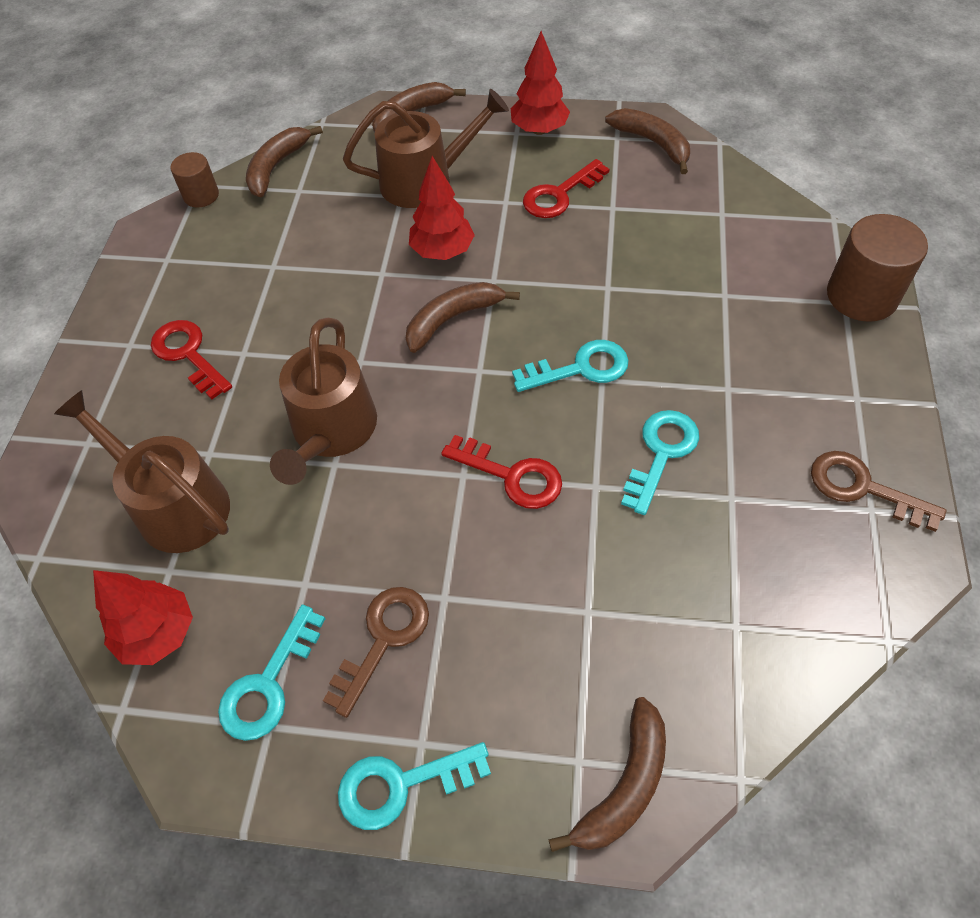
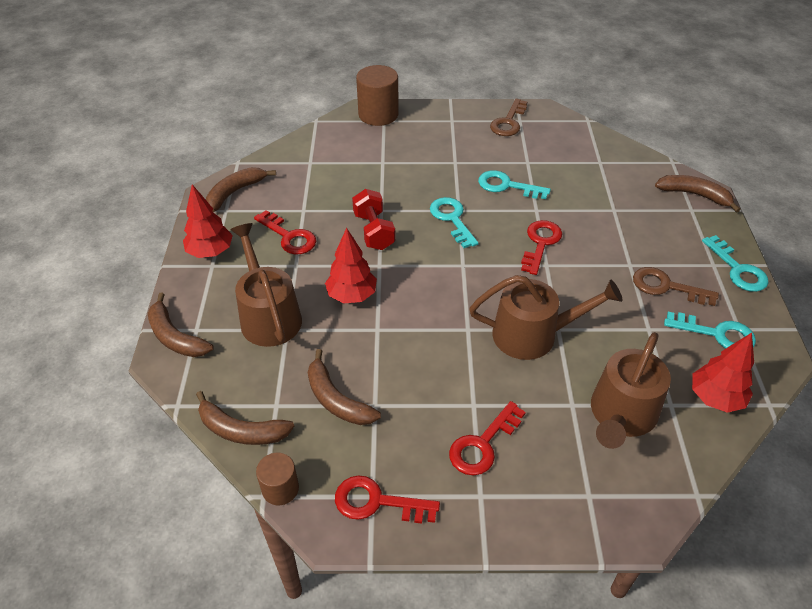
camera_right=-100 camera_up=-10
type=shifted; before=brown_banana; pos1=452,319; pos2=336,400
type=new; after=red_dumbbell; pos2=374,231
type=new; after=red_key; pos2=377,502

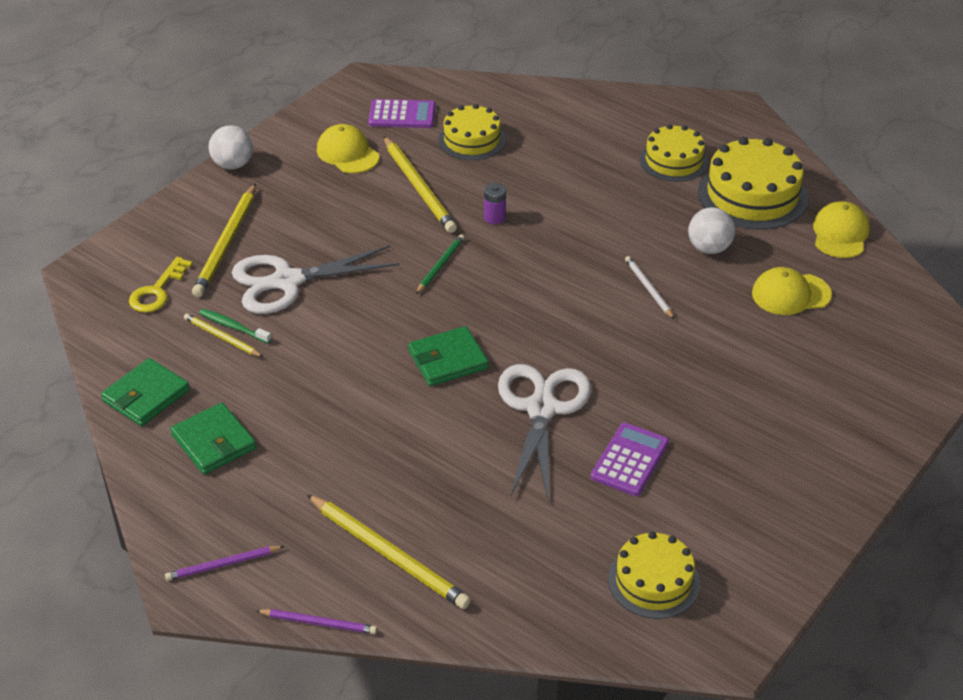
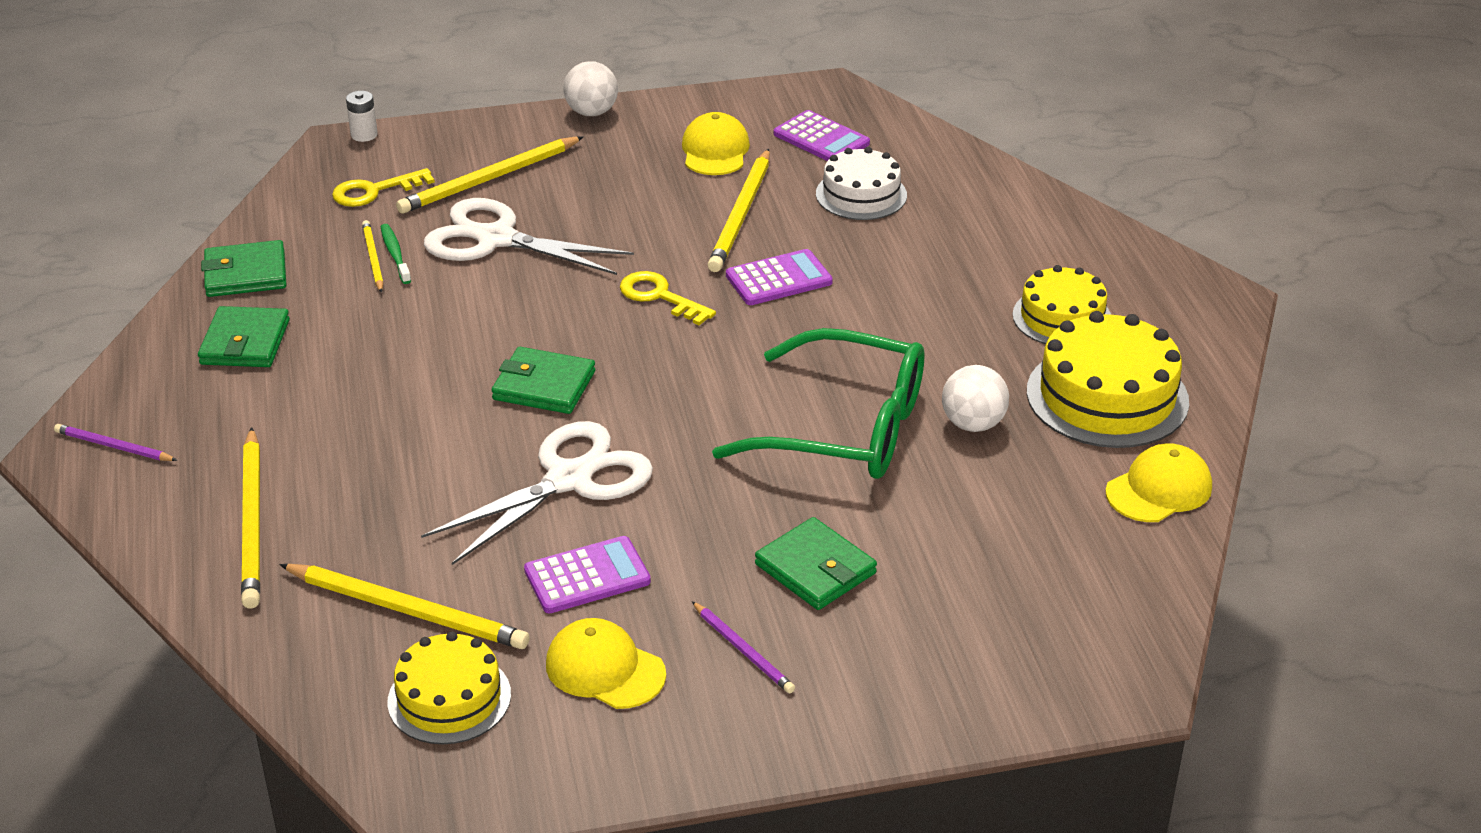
camera_right=40 camera_up=-5
type=repainted; before=yellow_cake; after=white_cake; pos1=472,140; pos2=861,194
type=swapped; before=purple_battery; after=purple_calculator; pos1=494,217; pos2=779,279
type=swapped; before=green_pencil; after=yellow_key; pos1=440,265; pos2=659,296
type=swapped; before=white_pencil; after=green_glasses; pos1=648,289; pos2=844,428
type=shifted; before=yellow_cap; pos1=790,294; pos2=605,669
type=shifted; before=purple_pencil; pos1=319,623; pos2=743,650
type=new; after=white_battery; pos2=364,135
type=new; after=green_wallet; pos2=815,569
type=new; after=yellow_pencil; pos2=408,610

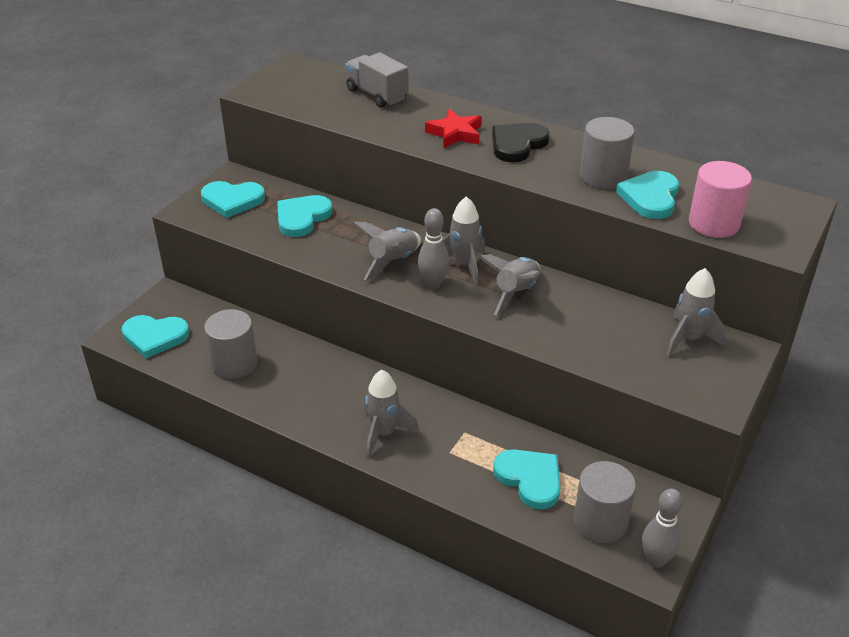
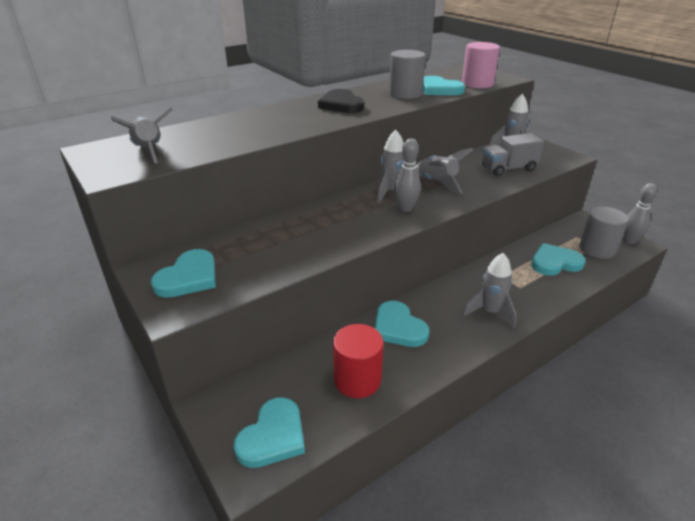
camera_right=-65 camera_up=-5
type=shifted; before=grey_truck; pos1=377,95; pos2=508,168
type=gone; before=red_star; pos1=455,134
type=shifted; before=turquoise_heart; pos1=302,218; pos2=398,327
type=shifted; before=grey_rocket; pos1=392,262; pos2=149,151
type=repainted; before=grey_cylinder; after=red_cylinder; pos1=234,363; pos2=357,380

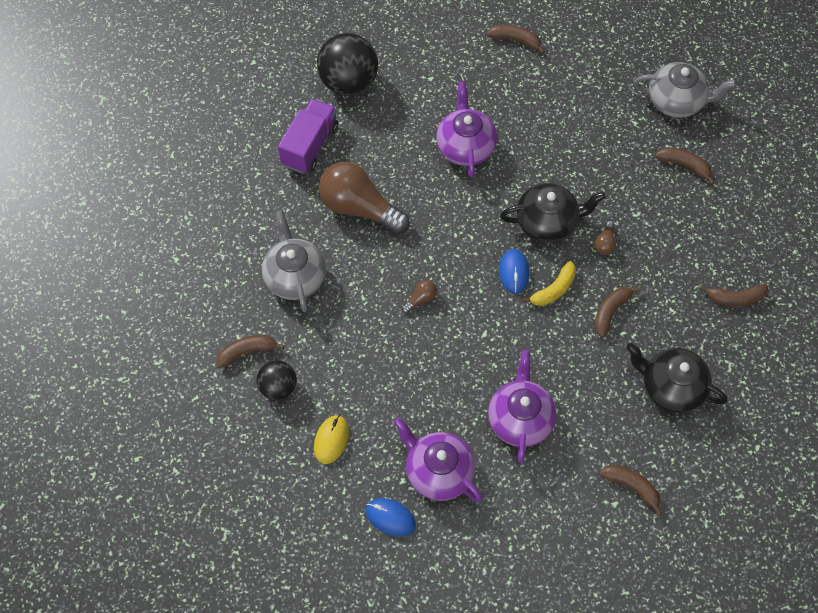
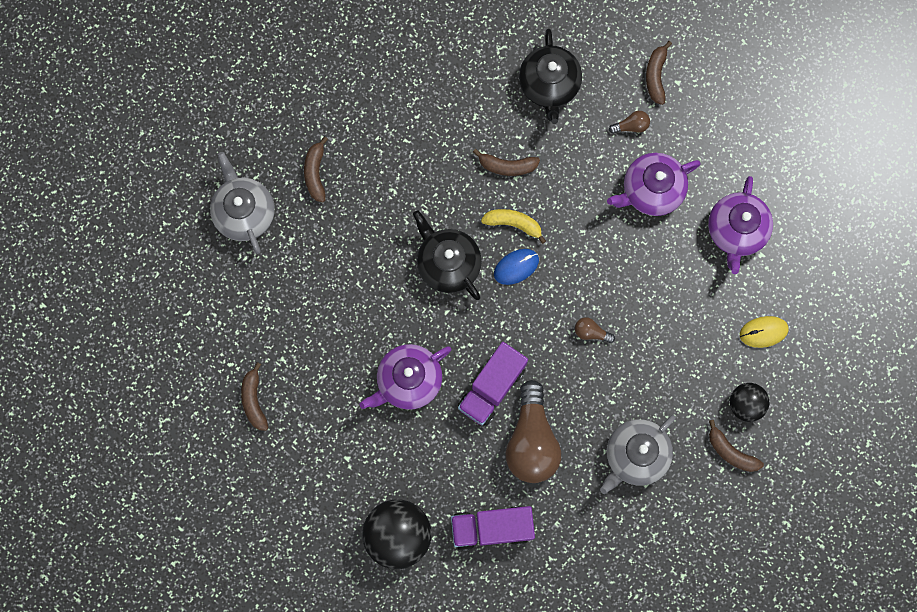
camera_right=-120 camera_up=15
type=shifted; before=brown_light_bulb; pos1=605,243; pos2=631,126
type=gone; before=brown_banana; pos1=735,298
type=gone; before=blue_mouse; pos1=390,517
type=new; after=purple_truck; pos2=492,387

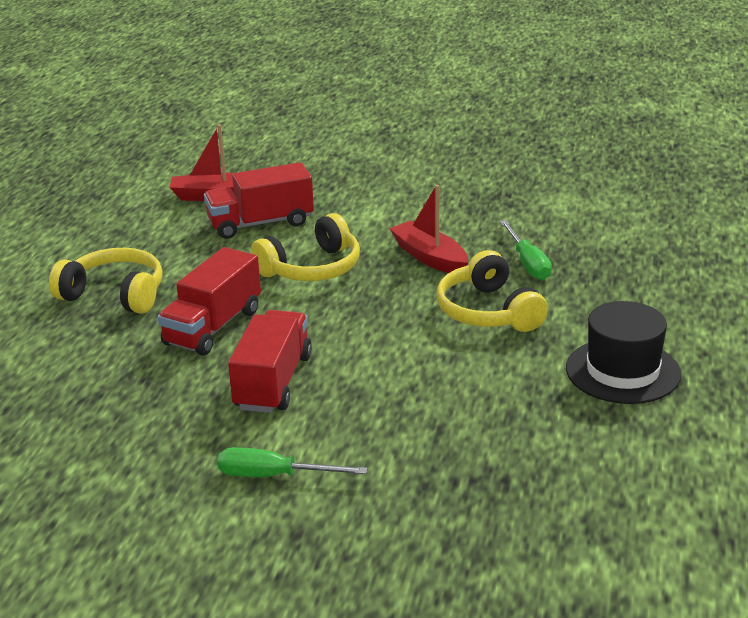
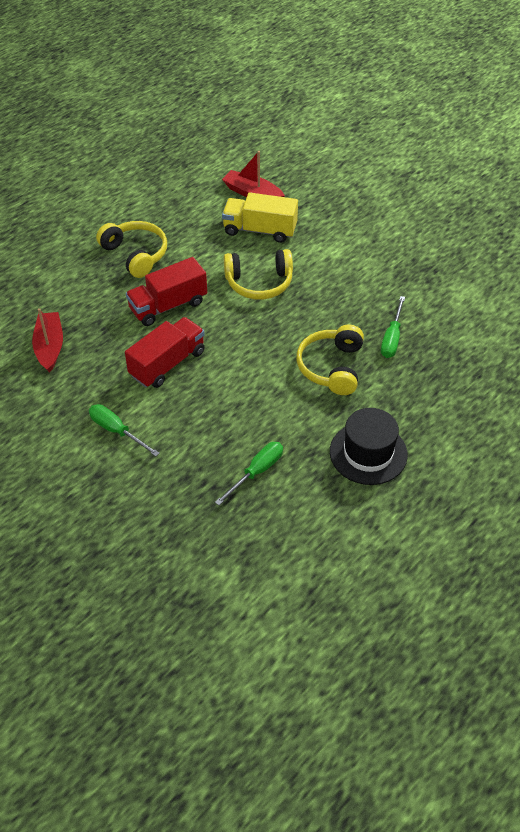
camera_right=30 camera_up=20
type=repainted; before=red_truck; after=yellow_truck; pos1=260,223; pos2=260,230
type=shifted; before=red_boat; pos1=429,257; pos2=49,347
type=new; after=green_screwdriver; pos2=257,472

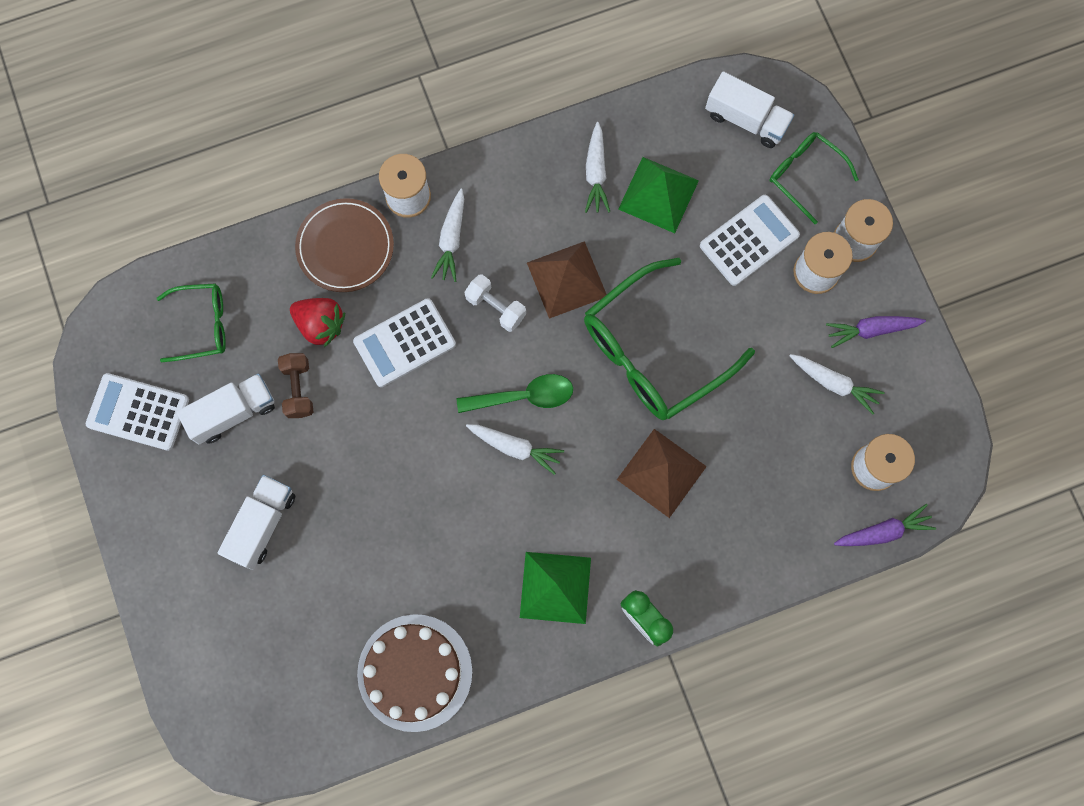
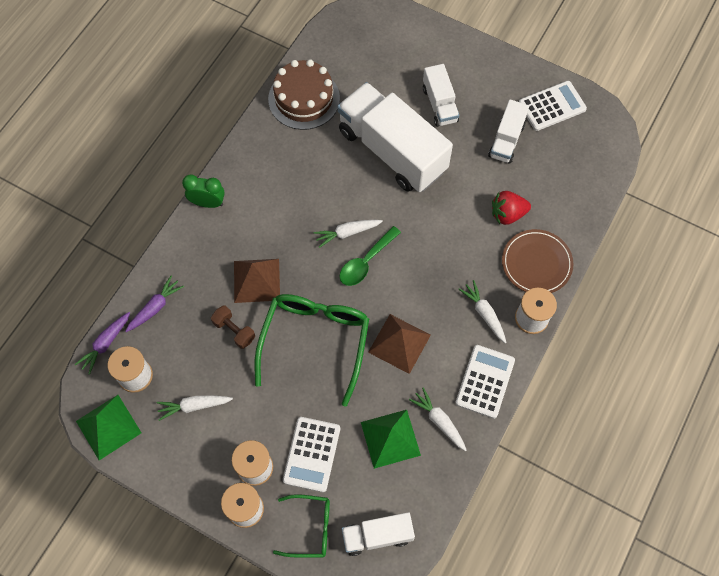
camera_right=140 camera_up=-10
type=gone; before=white_dumbbell; pos1=495,307
type=gone; before=green_glasses; pos1=202,325
type=shifted; before=white_calculator; pos1=404,343; pos2=485,381
type=shifted; before=purple_carrot; pos1=871,330; pos2=155,307
type=shifted; before=brown_dumbbell; pos1=298,389; pos2=234,330
type=shifted; before=green_pyramid; pos1=555,587; pos2=108,426
type=new; after=white_truck; pos2=392,151

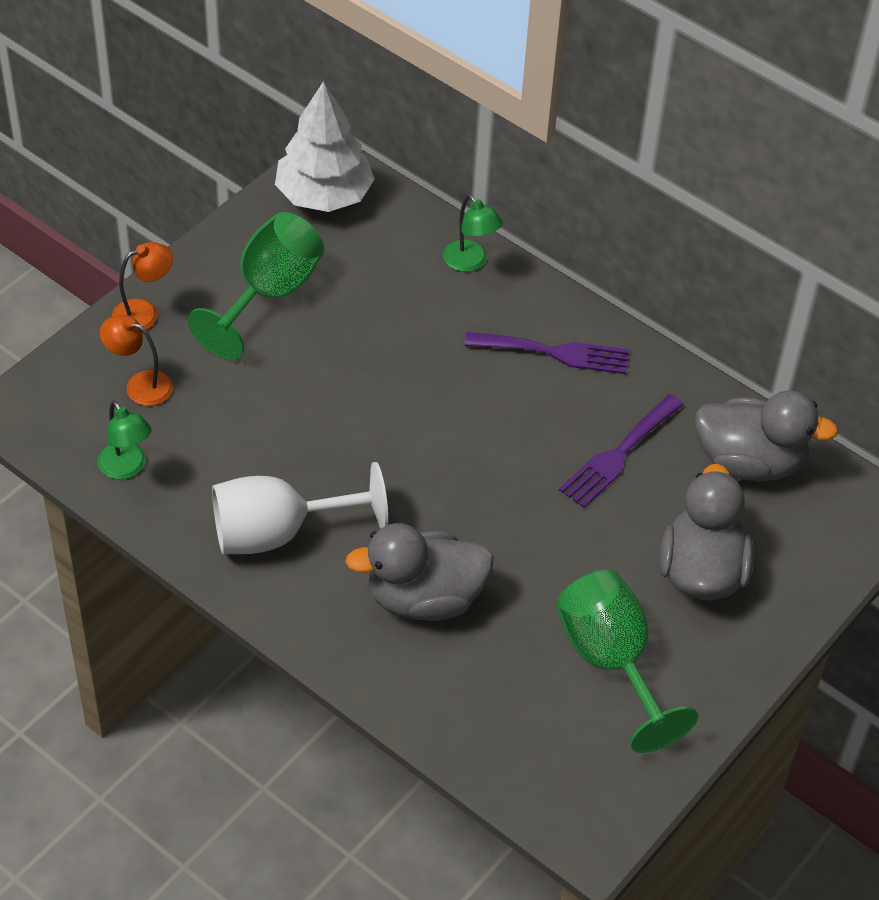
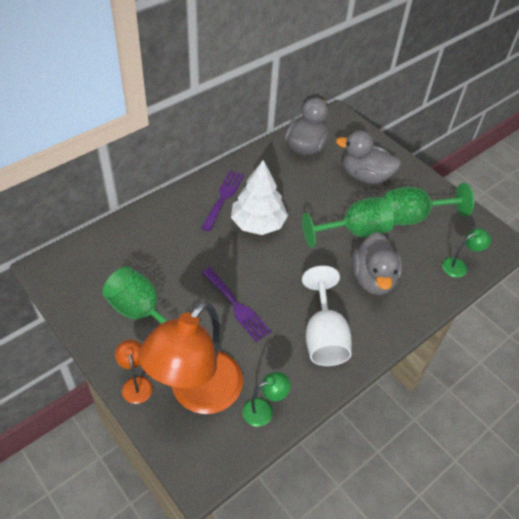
camera_right=-80 camera_up=0
type=shifted; before=white_tree; pos1=324,195; pos2=258,223
type=shifted; before=green_lamp; pos1=470,262; pos2=459,266
type=scaled; before=orange_lamp; pos1=140,385; pos2=197,394; scale=2.4
type=shifted; before=purple_fork; pos1=618,455; pos2=237,306
type=new; after=green_goblet; pos2=354,232

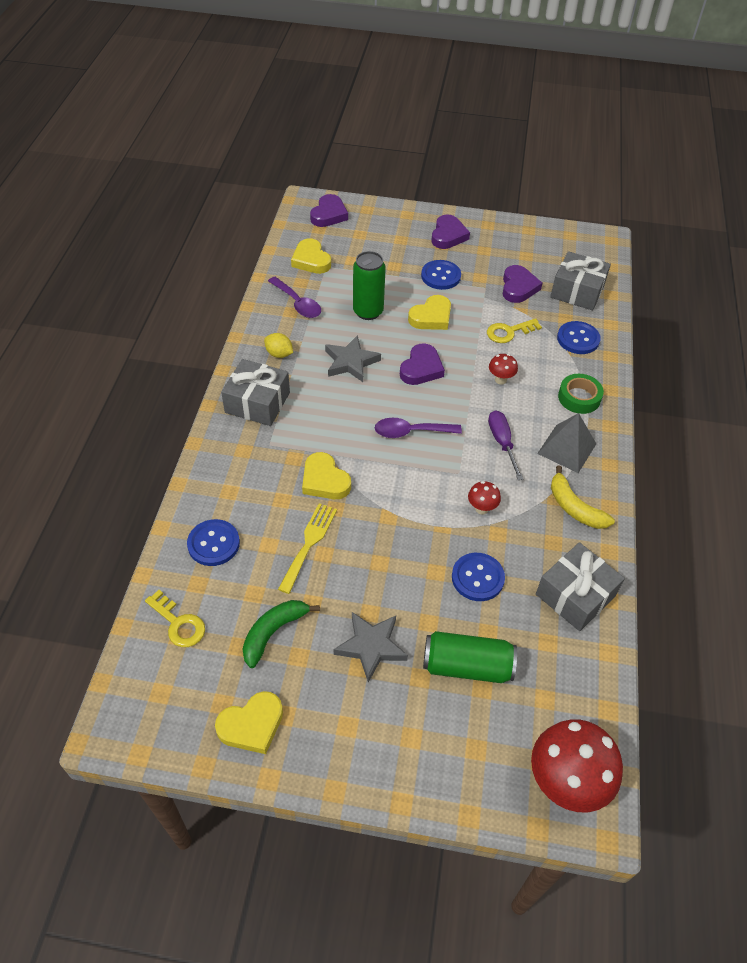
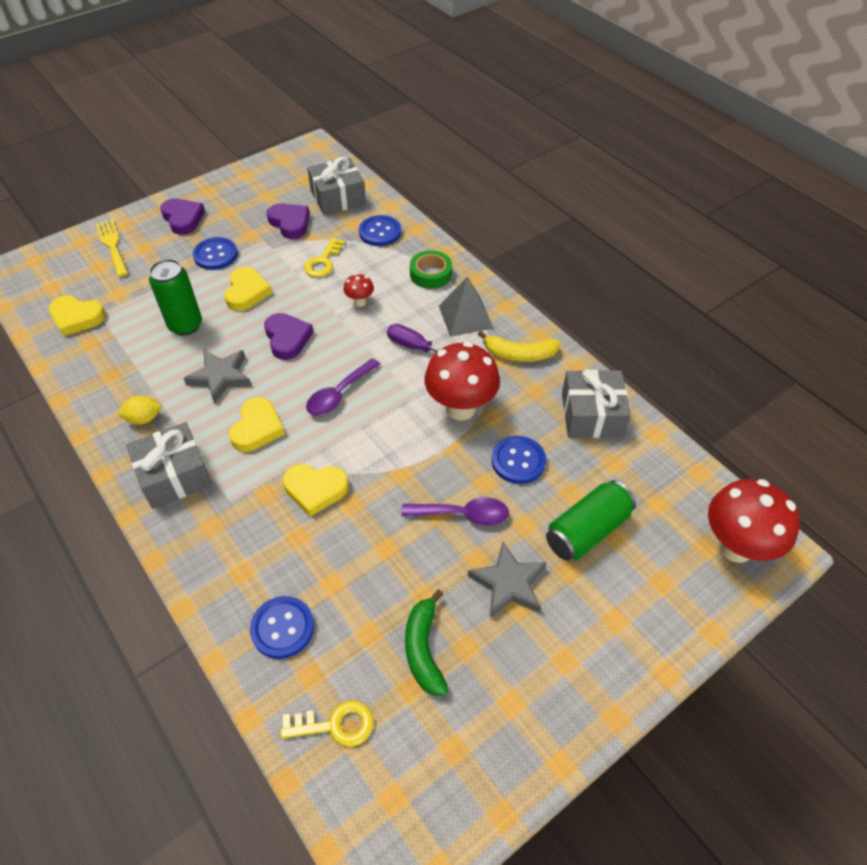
camera_right=-45 camera_up=0
type=gone; before=purple_heart; pos1=329,214
type=shifted; before=purple_spoon; pos1=297,303; pos2=463,514
type=scaled; before=red_mushroom; pos1=481,508; pos2=460,408; scale=2.16
type=shifted; before=yellow_fork; pos1=309,543; pos2=112,245
type=shifted; before=yellow_heart; pos1=252,725; pos2=257,428

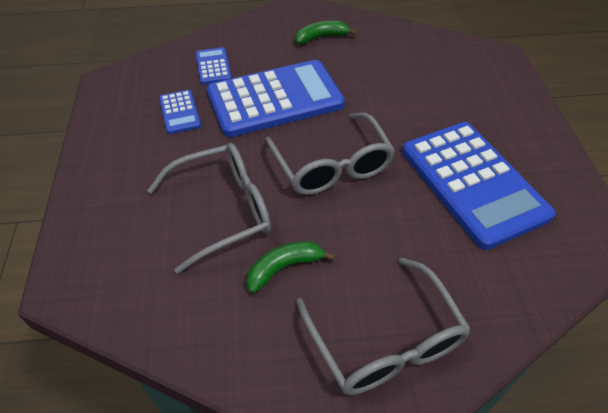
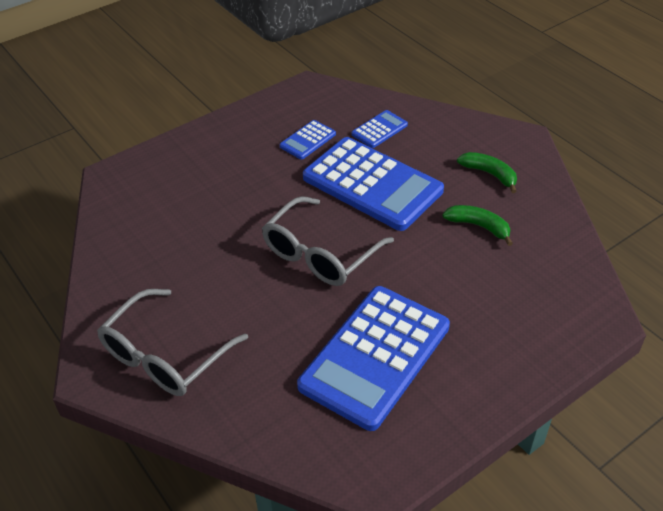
camera_right=60 camera_up=-5
type=gone; before=grey_glasses; pos1=223,210
type=shifted; before=green_banana; pos1=284,267; pos2=479,226

